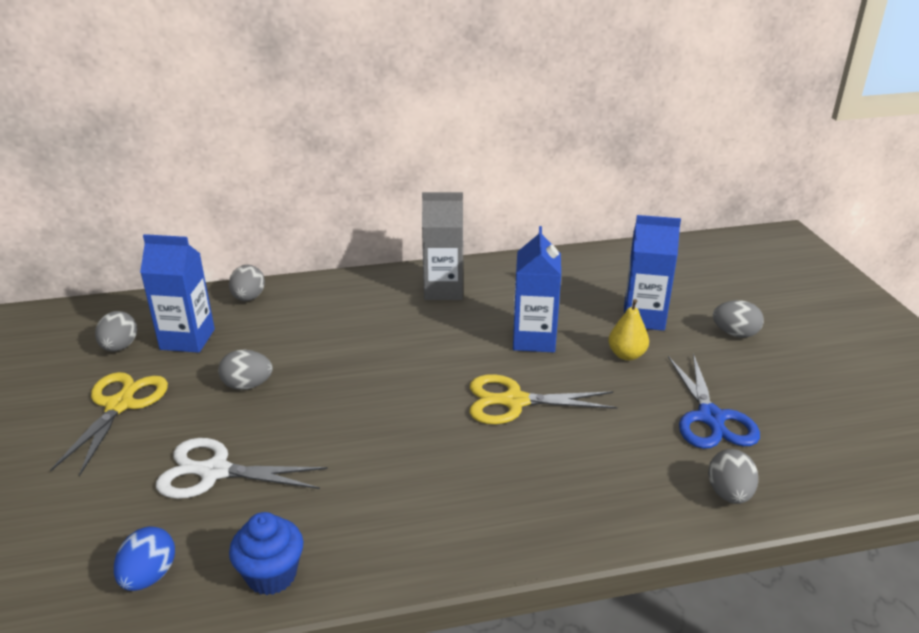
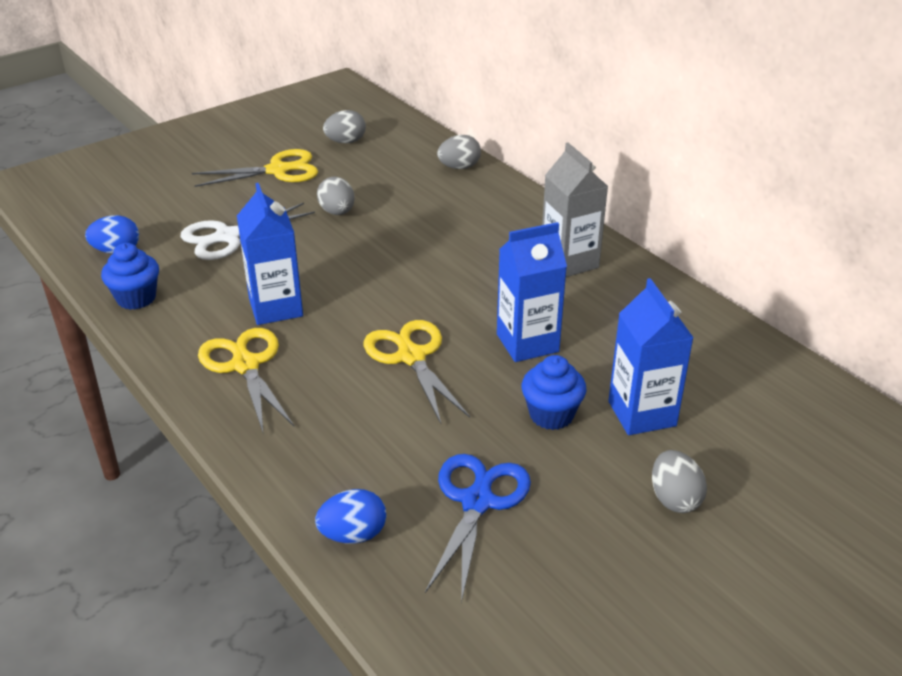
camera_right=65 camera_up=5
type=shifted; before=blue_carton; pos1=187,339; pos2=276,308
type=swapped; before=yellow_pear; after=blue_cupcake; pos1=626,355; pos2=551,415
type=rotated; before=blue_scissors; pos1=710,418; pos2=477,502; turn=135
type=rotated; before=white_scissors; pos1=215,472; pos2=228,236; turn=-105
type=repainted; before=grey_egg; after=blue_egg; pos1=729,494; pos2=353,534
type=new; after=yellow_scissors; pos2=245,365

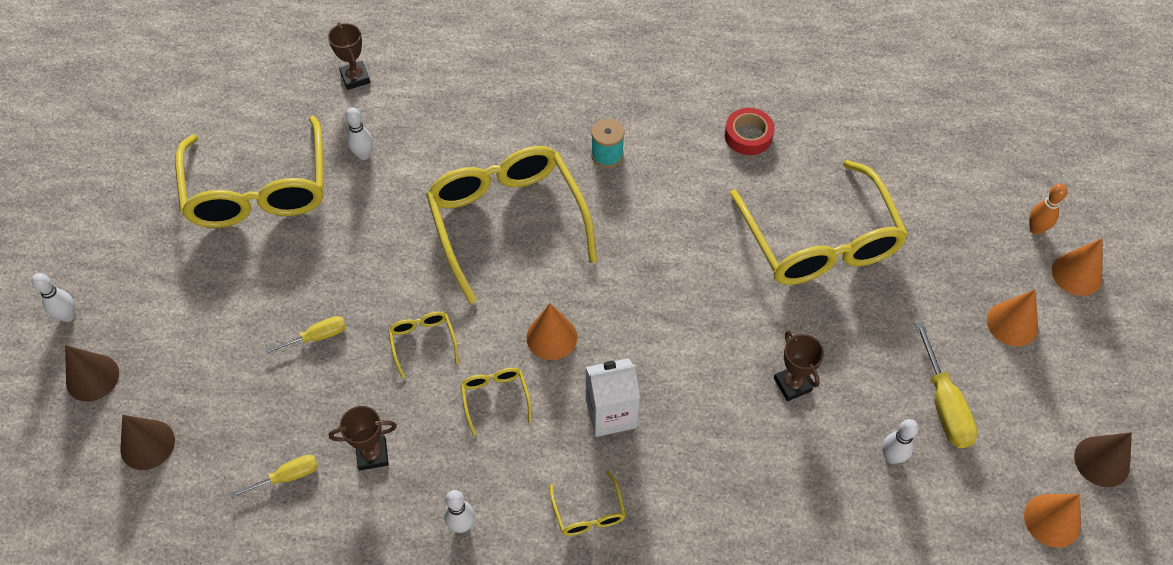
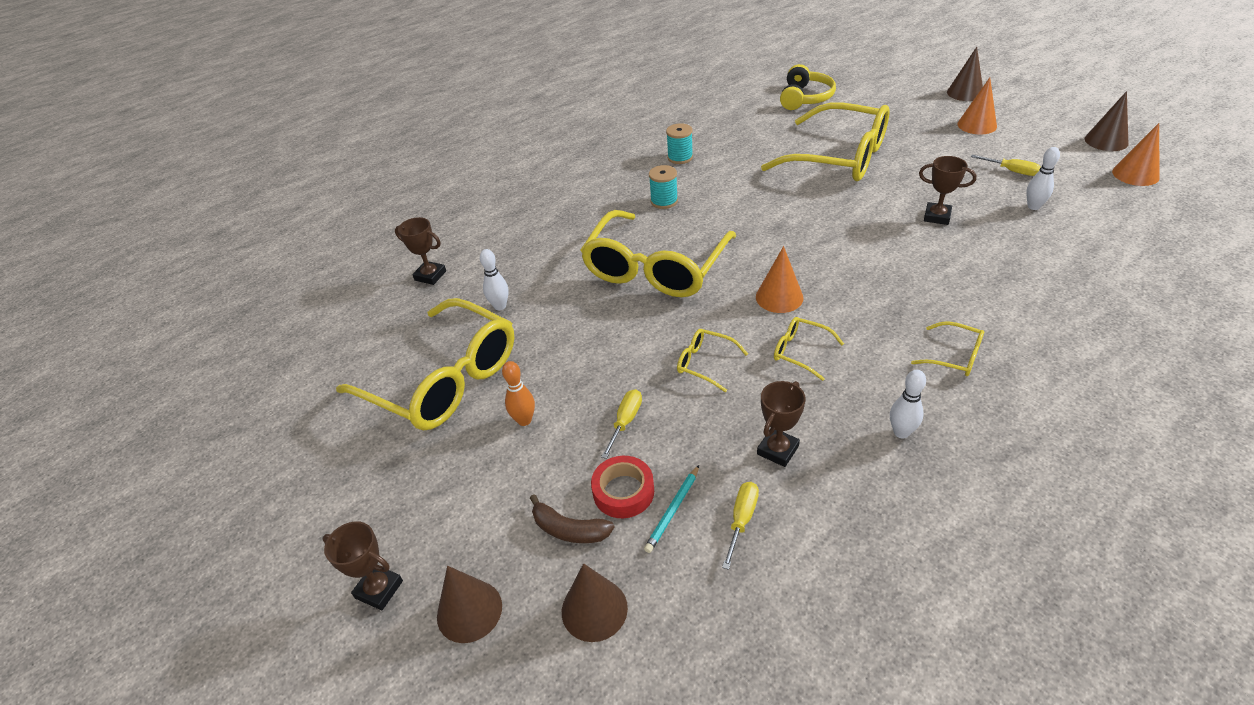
camera_right=-40 camera_up=-15
type=shifted; before=red_tape; pos1=748,136; pos2=623,492
type=rotated; before=yellow_glasses; pos1=507,221; pos2=655,268; turn=-90
type=shifted; before=orange_bowling_pin; pos1=1036,229; pos2=524,420
type=repainted; before=orange_cone; after=brown_cone; pos1=1076,274; pos2=965,93
type=swapped; before=white_bowling_pin; after=brown_trophy; pos1=68,316; pos2=379,589
type=scaled; before=yellow_screwdriver; pos1=944,404; pos2=1011,171; scale=0.61
type=gone; before=white_carton; pos1=611,413
type=new; after=yellow_headphones; pos2=805,98
type=new; after=turquoise_spool; pos2=680,157
type=new; after=turquoise_pencil; pos2=673,510
type=new; after=brown_banana; pos2=569,529

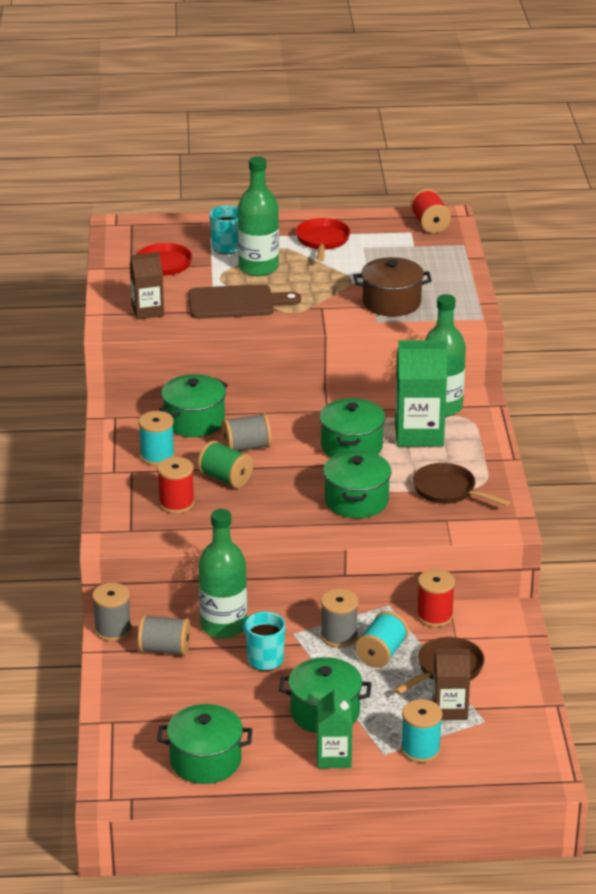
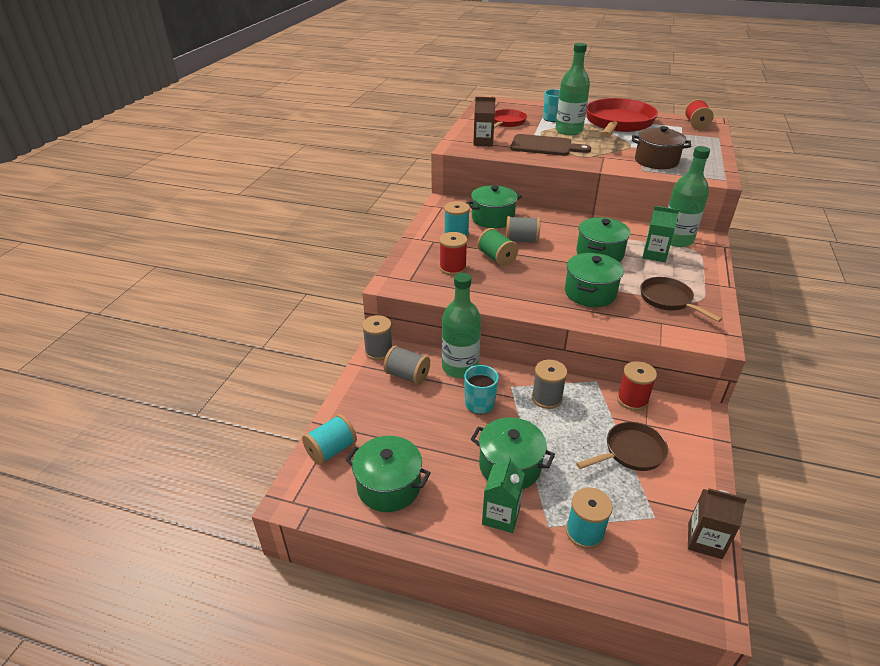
camera_right=20 camera_up=5
type=scaled; before=red_pan; pos1=322,241; pos2=618,123; scale=1.9
type=scaled; before=green_carton; pos1=419,434; pos2=654,255; scale=0.62
type=shifted; before=turquoise_spool; pos1=381,653; pos2=331,450
type=shifted; before=brown_carton; pos1=450,709; pos2=705,540

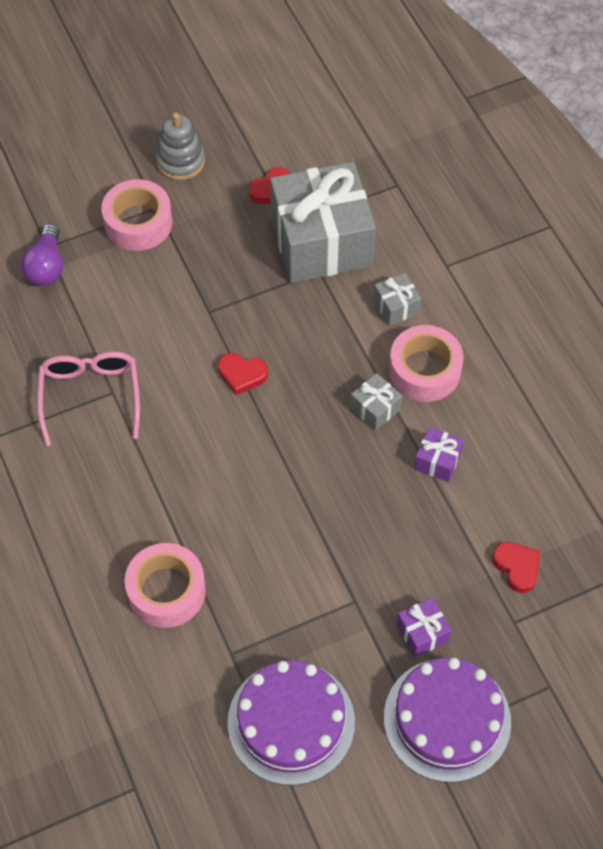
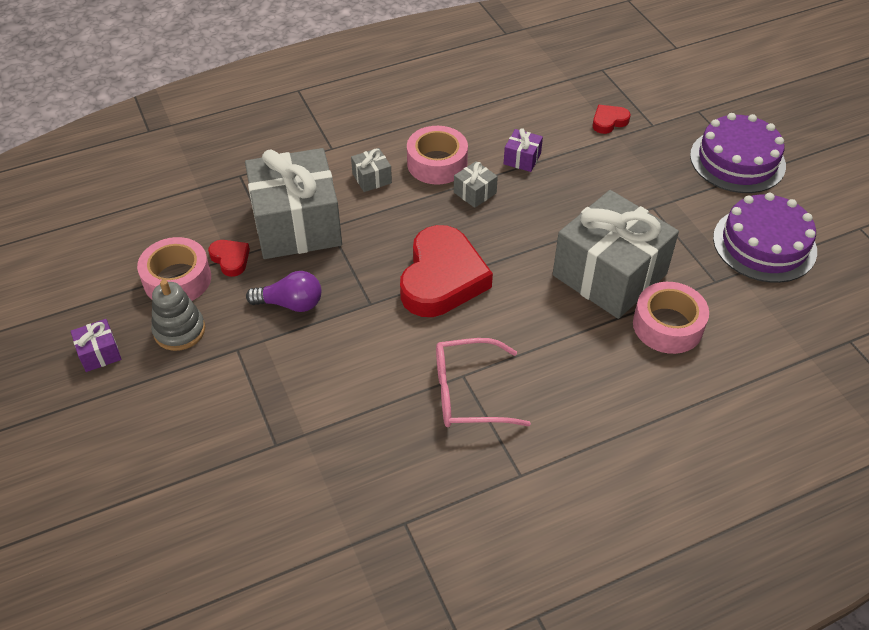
camera_right=-90 camera_up=-10
type=shifted; before=pink_tape; pos1=138,223; pos2=177,279
type=shifted; before=purple_light_bulb; pos1=46,266; pos2=290,304
type=scaled; before=red_heart; pos1=242,375; pos2=442,278; scale=2.25
type=shifted; before=purple_gift; pos1=422,632; pos2=99,353
type=new; after=grey_gift; pos2=609,274

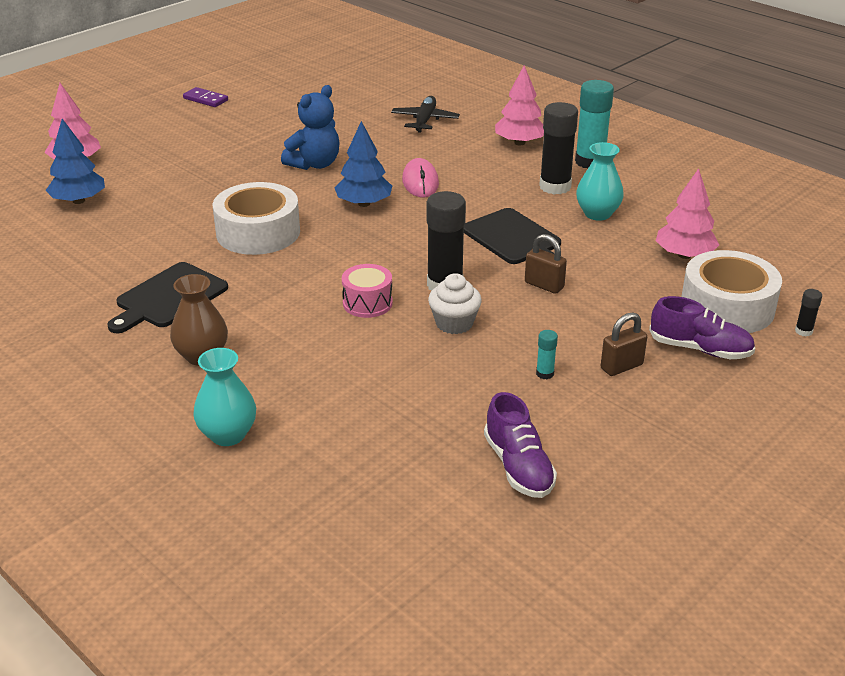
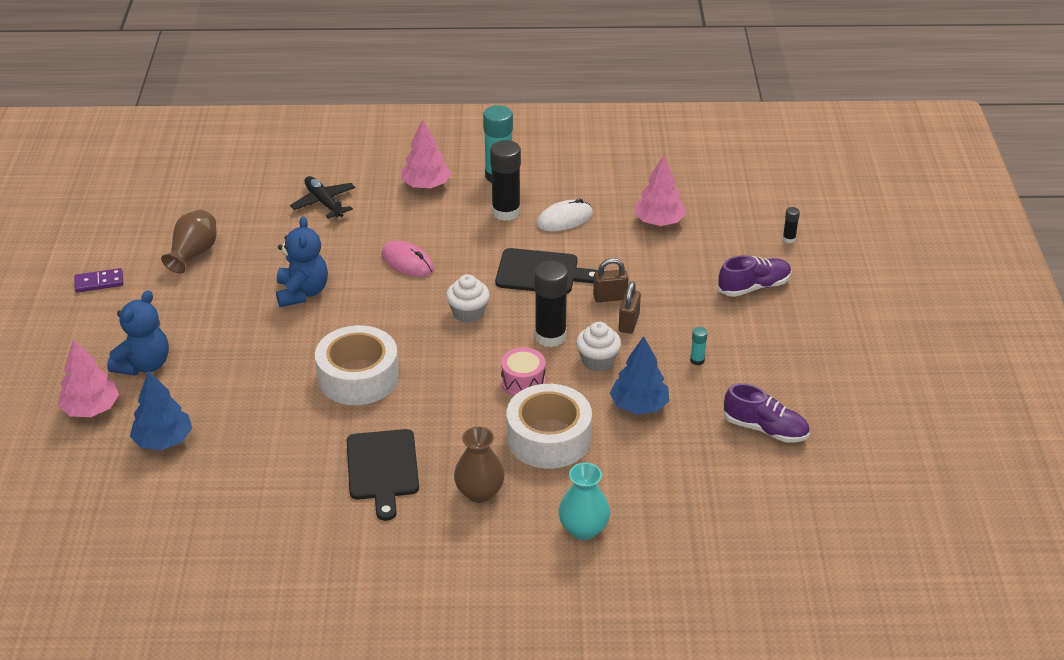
camera_right=-45 camera_up=5
type=shifted; before=blue_tree; pos1=364,204; pos2=639,406
type=swapped; before=turquoise_vase; after=white_mouse; pos1=597,214; pos2=564,219
type=shifted; before=white_tape; pos1=727,307; pos2=548,438
type=shifted; before=brown_padlock; pos1=621,366; pos2=629,323
type=new; after=brown_vase; pos2=193,253
type=new; after=white_cupcake; pos2=468,313
type=new; after=blue_teddy_bear; pos2=144,365

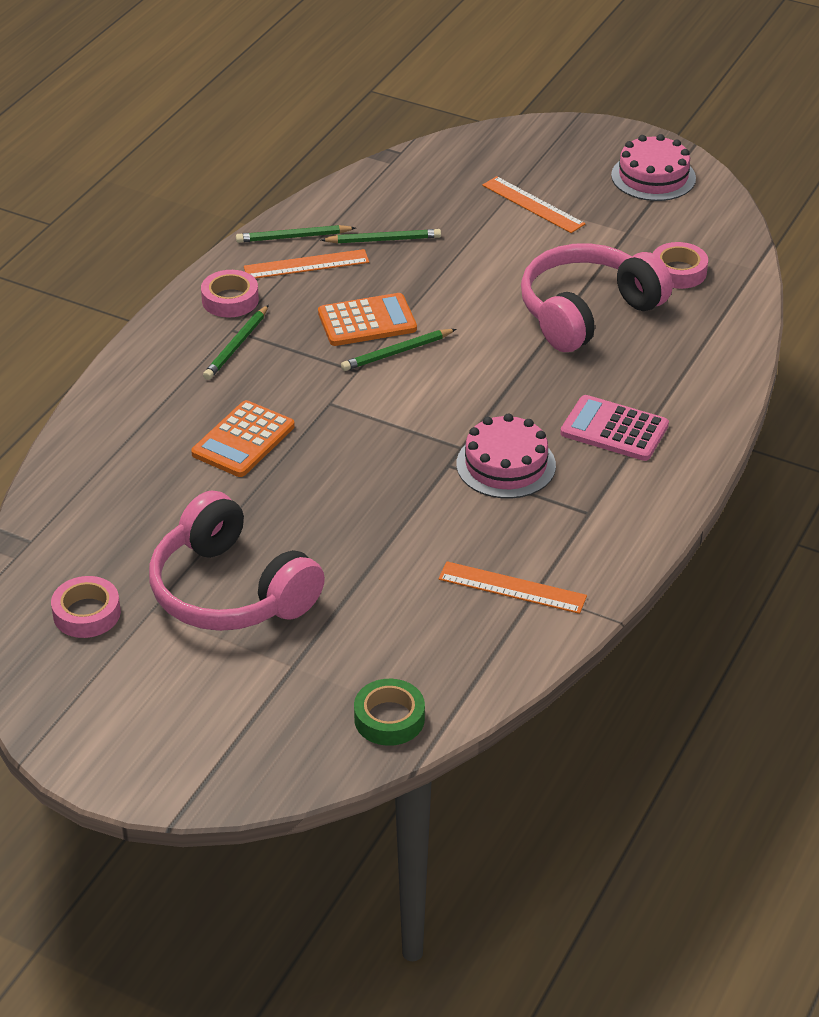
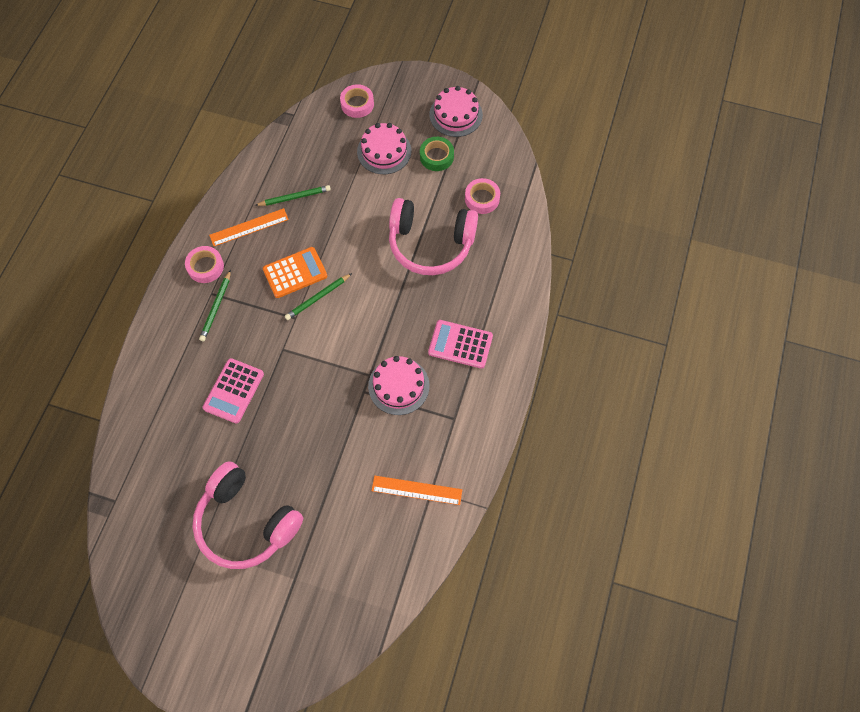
camera_right=-10 camera_up=25
type=swapped; before=orange_ruler; after=pink_cake; pos1=533,205; pos2=384,151
type=gone; before=green_pencil; pos1=293,237
type=rotated; before=pink_headphones; pos1=587,312; pos2=430,244; turn=-120
type=repainted; before=orange_calculator; after=pink_calculator; pos1=243,440; pos2=233,391
type=shifted; before=pink_tape; pos1=87,613; pos2=357,104
type=shifted; before=green_tape; pos1=389,718; pos2=436,156

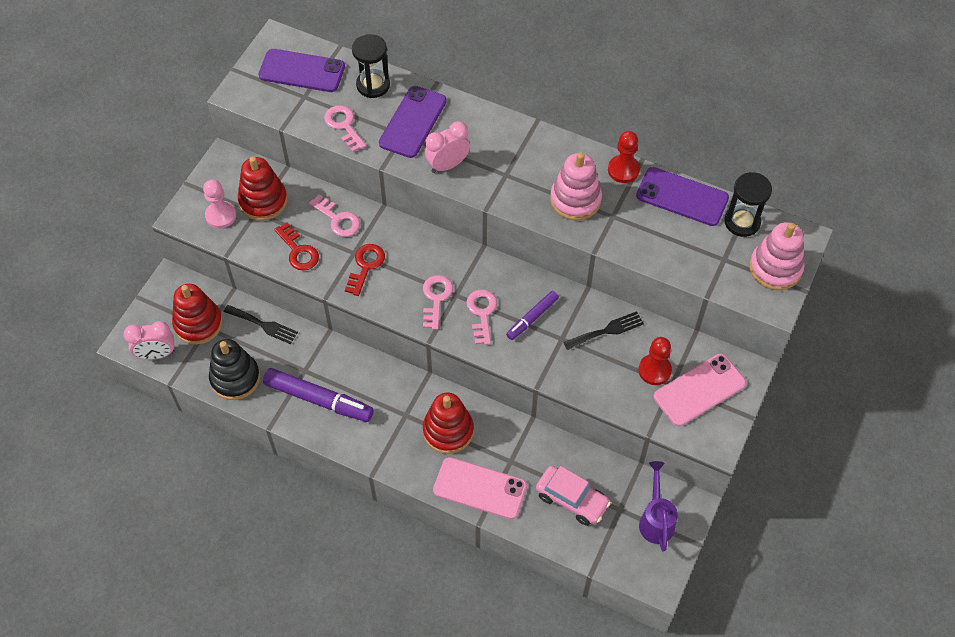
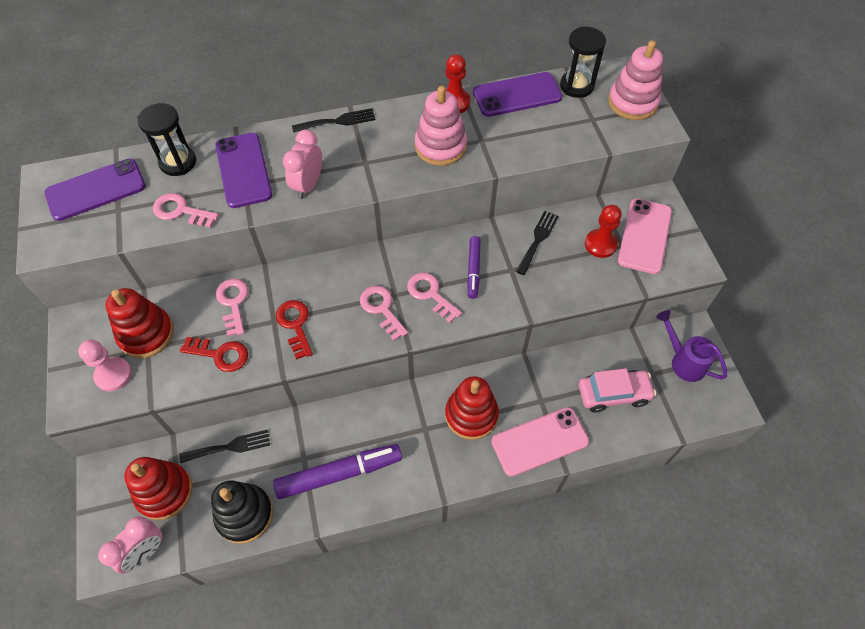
camera_right=-40 camera_up=0
type=rotated; before=pink_key; pos1=338,219; pos2=233,303; turn=-105
type=new; after=black_fork; pos2=338,121

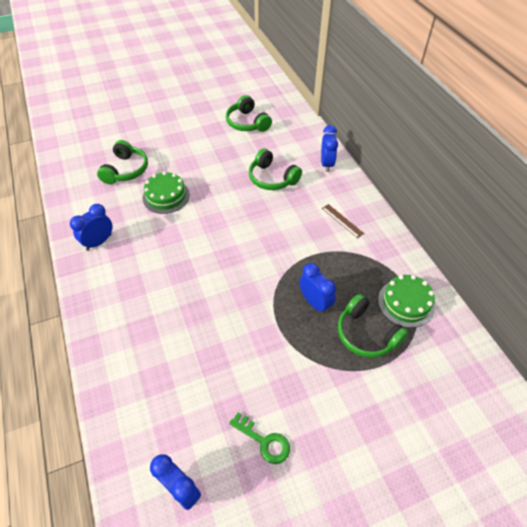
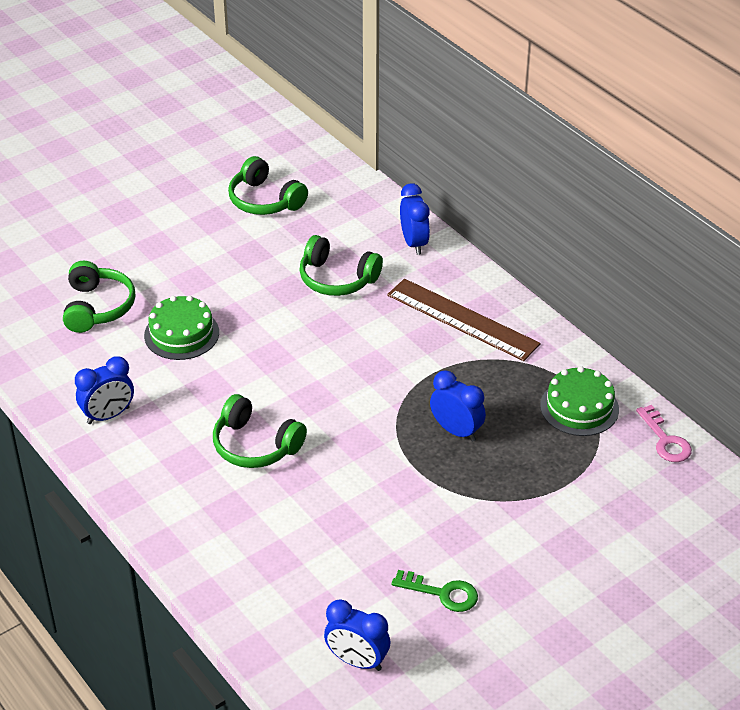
camera_right=-15 camera_up=-10
type=rotated; before=blue_clock; pos1=99,242; pos2=108,415; turn=-150
type=scaled; before=brown_ruler; pos1=342,221; pos2=462,319; scale=2.13
type=shifted; before=green_headphones; pos1=366,334; pos2=255,445
type=new; after=pink_key; pos2=665,440

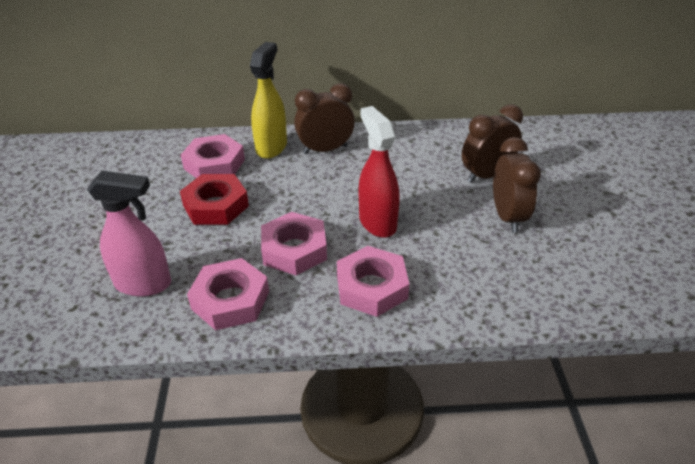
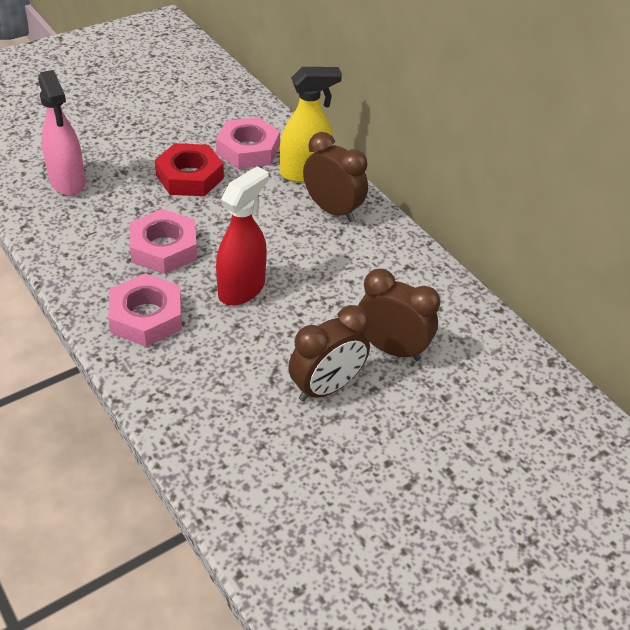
camera_right=55 camera_up=5
type=gone; before=pink_nut; pos1=230,300

